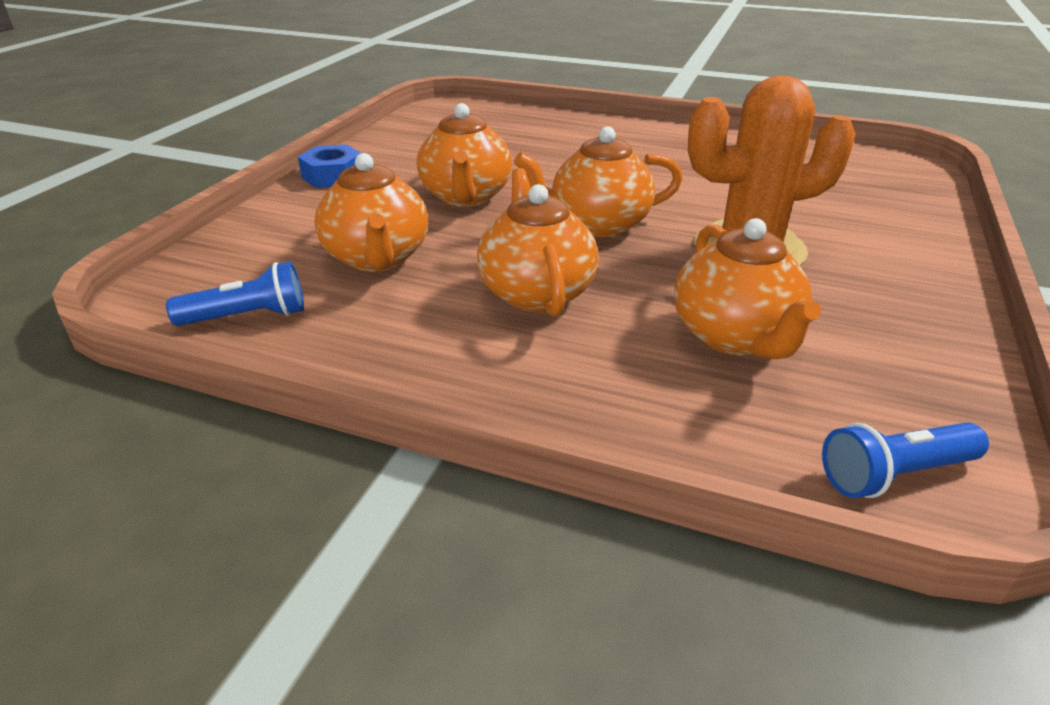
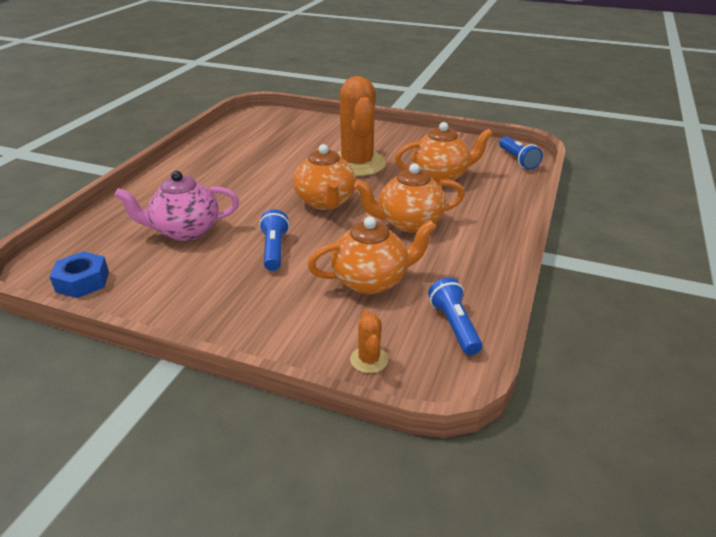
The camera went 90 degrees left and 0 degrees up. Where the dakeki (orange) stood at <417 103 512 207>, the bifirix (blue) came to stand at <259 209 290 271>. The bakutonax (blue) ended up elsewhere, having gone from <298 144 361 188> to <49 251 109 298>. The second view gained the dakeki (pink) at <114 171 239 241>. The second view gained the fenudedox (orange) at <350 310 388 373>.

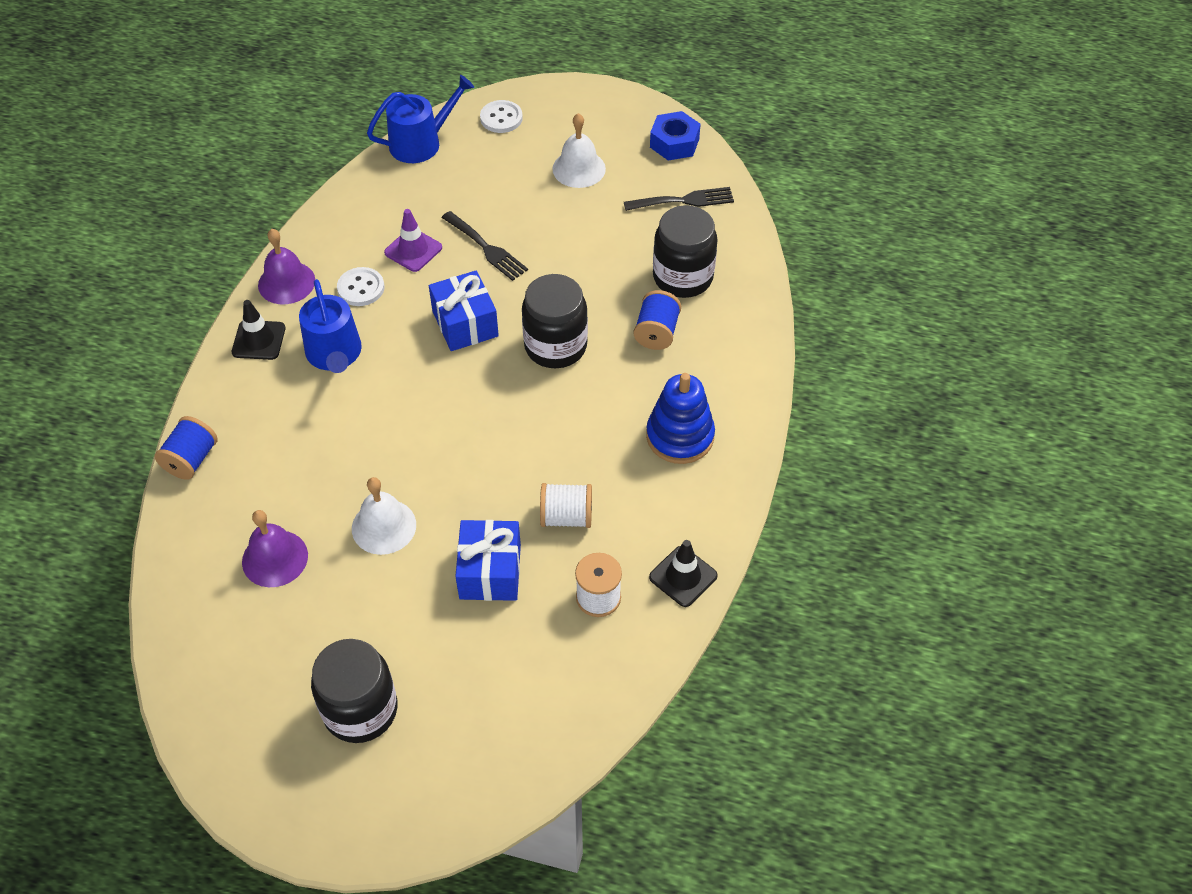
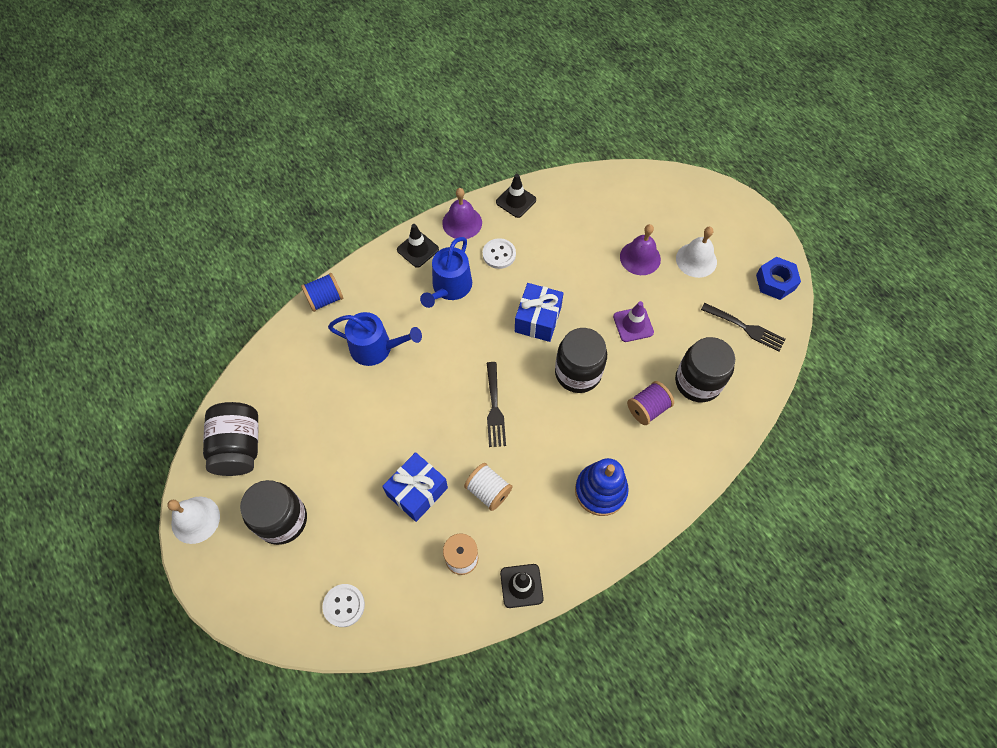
The camera went 40 degrees right and 10 degrees up. The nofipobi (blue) ended up elsewhere, having gone from <367 75 474 163> to <328 312 422 366>. The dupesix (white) ended up elsewhere, having gone from <480 100 523 133> to <322 584 365 627>. The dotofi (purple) ended up elsewhere, having gone from <384 209 442 272> to <613 301 654 342>. The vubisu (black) ended up elsewhere, having gone from <442 211 528 281> to <487 362 506 447>. What was the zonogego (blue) at <634 290 681 350> turned into the zonogego (purple) at <627 381 674 425>. The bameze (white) ended up elsewhere, having gone from <352 477 416 555> to <167 497 220 544>. The bameze (purple) ended up elsewhere, having gone from <242 510 308 587> to <620 224 661 275>. The second view gained the dotofi (black) at <496 174 536 218>. The second view gained the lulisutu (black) at <203 402 259 476>.

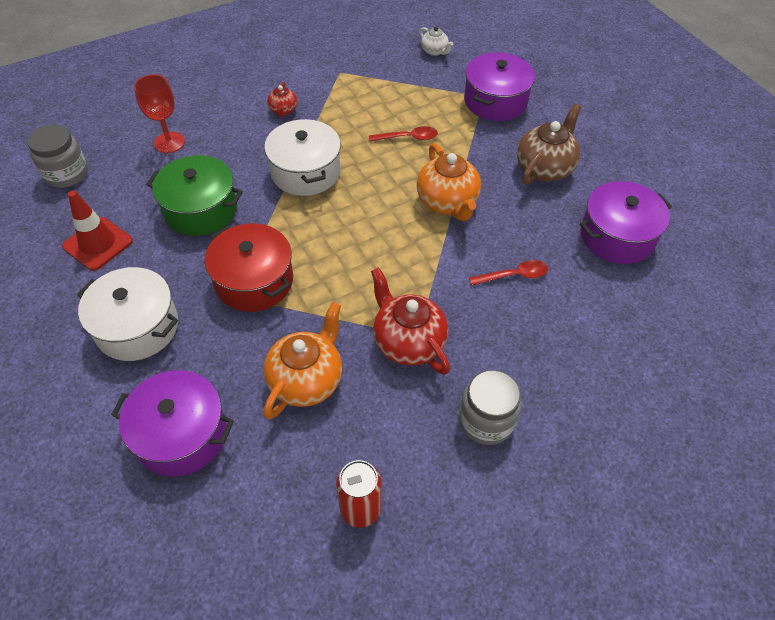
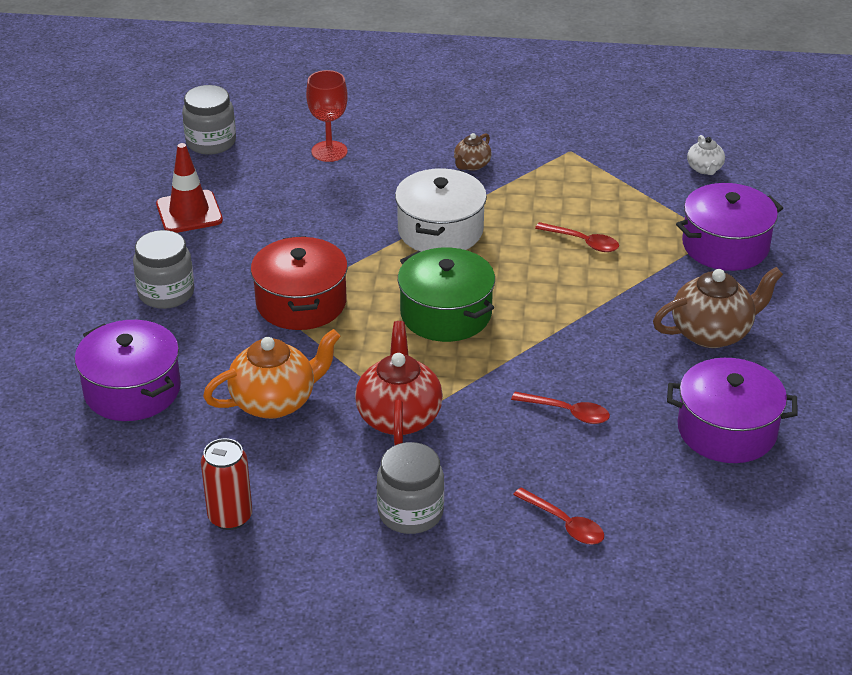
The camera went 35 degrees right and 15 degrees down. What was the dakeki (red) at <267 82 297 117> turned into the dakeki (brown) at <454 133 492 171>. The second view lost the dakeki (orange) at <417 143 481 221>. The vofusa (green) ended up elsewhere, having gone from <146 155 243 236> to <398 248 495 342>. Where the vofusa (white) stood at <77 267 178 361>, the lulisutu (grey) came to stand at <133 230 194 309>. The second view gained the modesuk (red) at <513 488 604 544>.

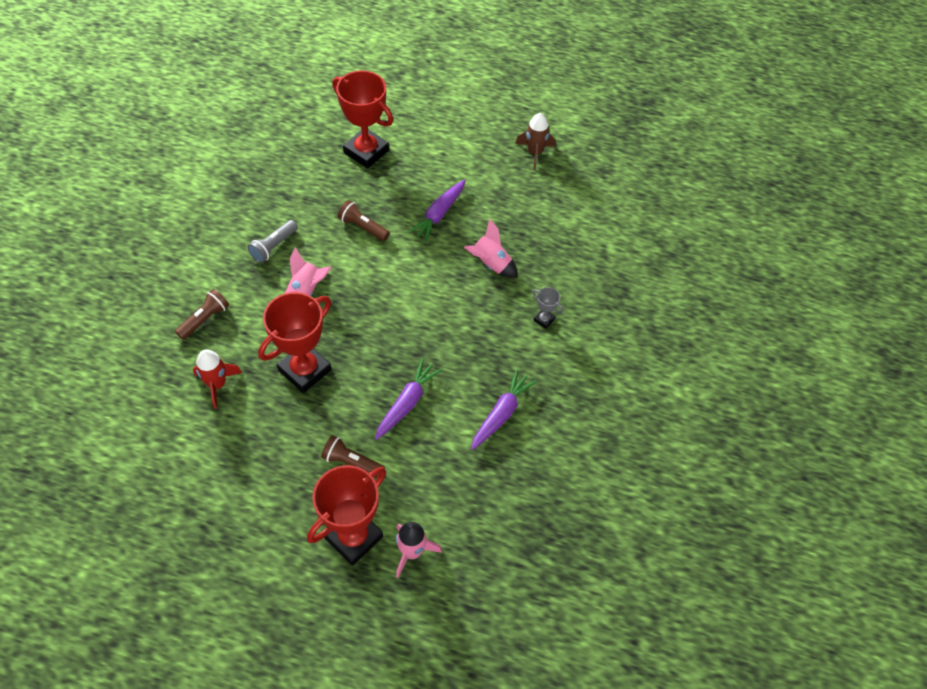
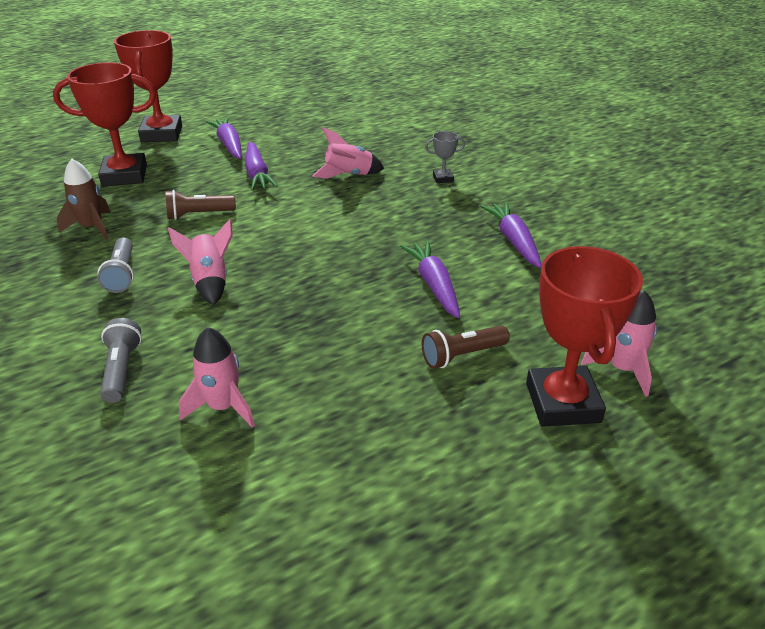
The camera went 45 degrees left and 20 degrees down. The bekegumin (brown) ended up elsewhere, having gone from <515 113 555 170> to <57 159 111 240>. What was the bifirix (brown) at <175 289 229 340> turned into the bifirix (grey) at <100 318 142 403>. The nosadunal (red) ended up elsewhere, having gone from <258 292 331 393> to <114 30 182 142>. What was the bekegumin (red) at <193 349 242 409> turned into the bekegumin (pink) at <179 327 255 428>. The second view gained the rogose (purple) at <206 117 242 159>.

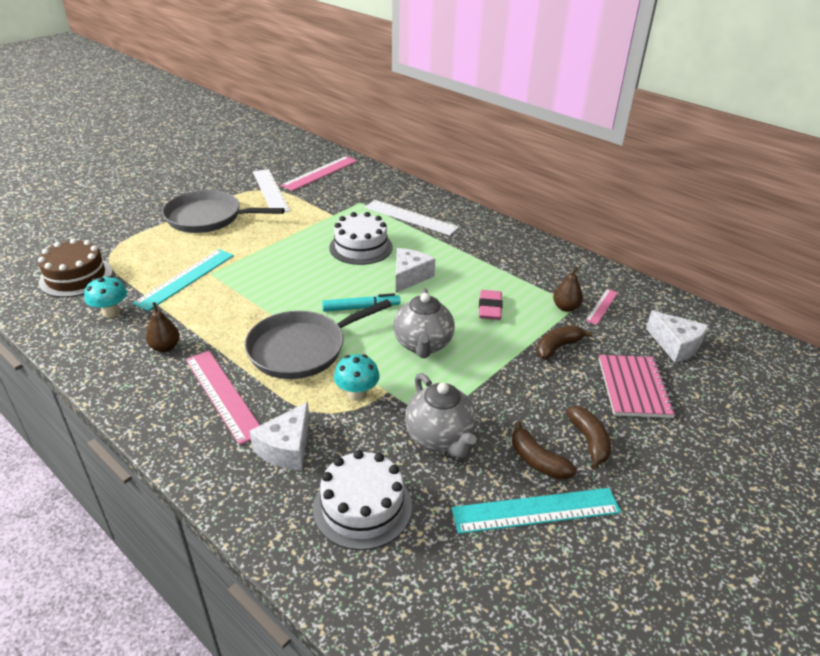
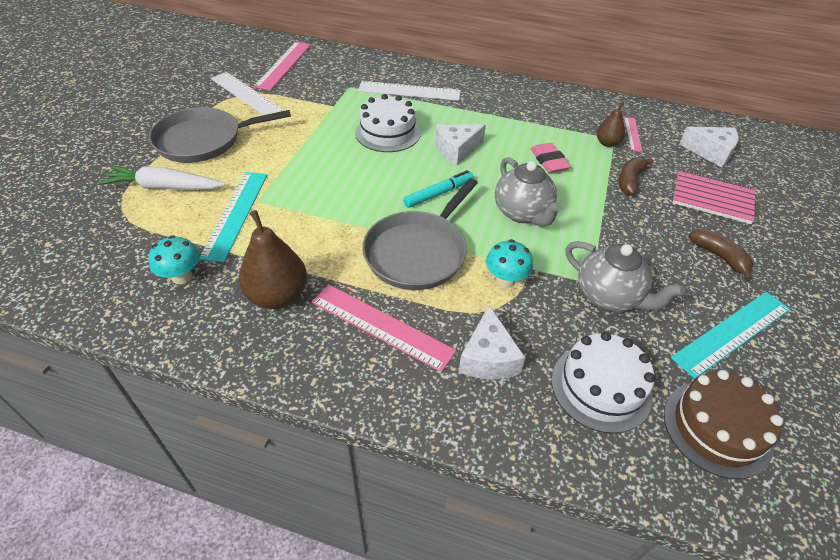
The camera went 25 degrees left and 10 degrees up. The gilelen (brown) ended up elsewhere, having gone from <38 238 112 297> to <664 370 783 479>. The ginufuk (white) at <396 248 435 293> ended up facing another way, 120 degrees counterclockwise from before. The size of the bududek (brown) at <146 302 180 352> changed by a factor of 1.77. The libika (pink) at <599 355 676 418> ended up facing another way, 45 degrees counterclockwise from before. The second view lost the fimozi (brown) at <512 421 577 480>. The second view gained the rogose (white) at <99 166 226 190>.

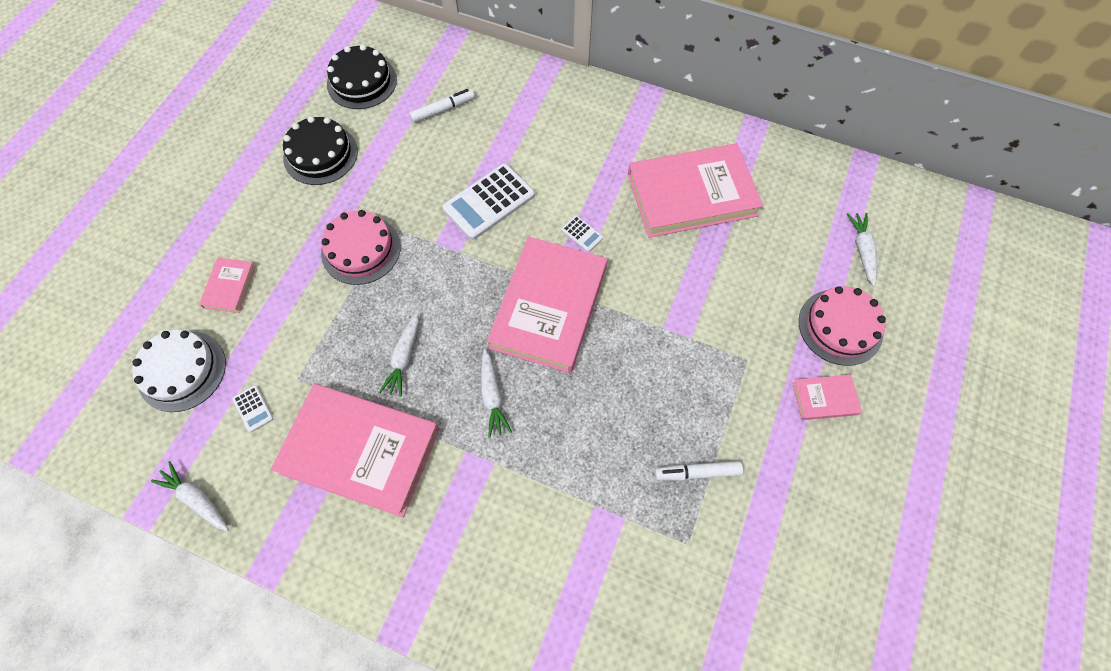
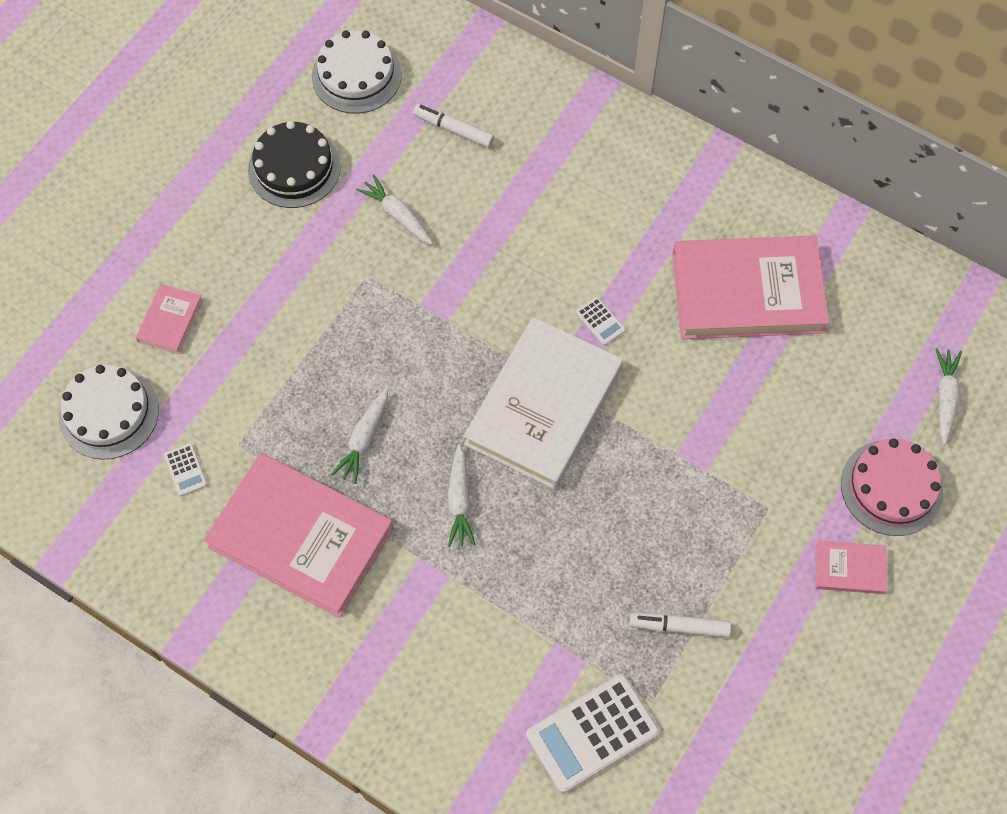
The camera went 10 degrees right and 0 degrees up. What was the gilelen (black) at <327 44 397 109> turned into the gilelen (white) at <312 30 401 113>. The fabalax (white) at <409 89 475 123> ended up facing another way, 135 degrees counterclockwise from before. The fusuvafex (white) ended up elsewhere, having gone from <442 163 535 240> to <526 674 659 793>. The second view lost the gilelen (pink) at <321 210 401 285>. What was the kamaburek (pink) at <487 236 607 373> turned into the kamaburek (white) at <464 317 623 489>. The rogose (white) ended up elsewhere, having gone from <151 461 229 531> to <356 174 433 245>.

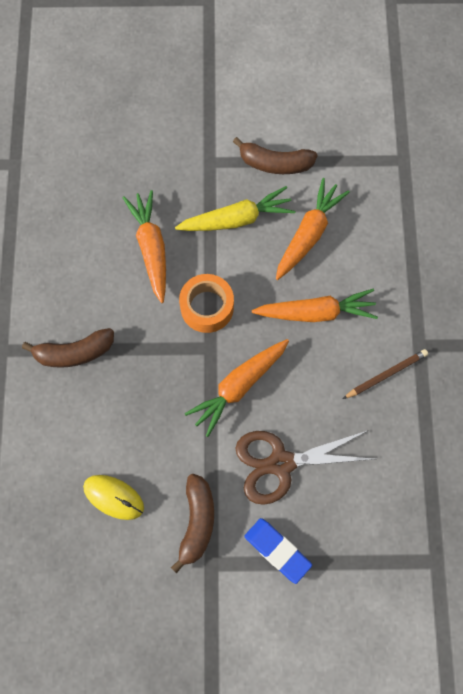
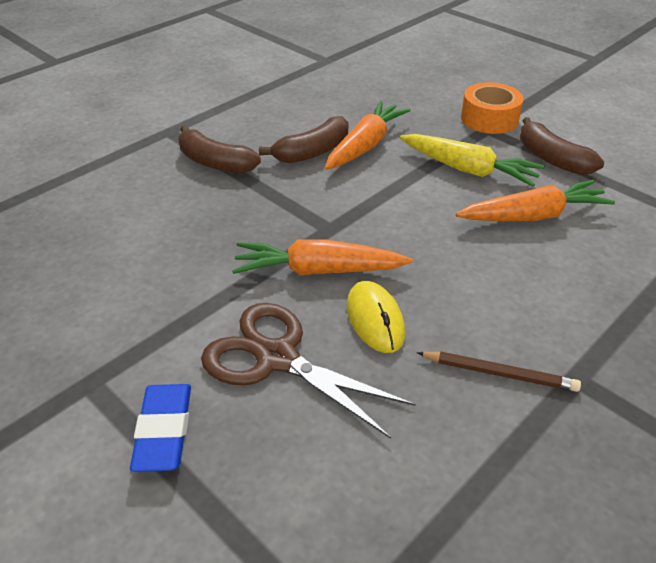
The camera went 45 degrees right and 30 degrees down. The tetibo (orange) ended up elsewhere, having gone from <179 274 234 333> to <461 82 524 134>. The second view lost the rogose (orange) at <252 289 378 322>. The fimozi (brown) ended up elsewhere, having gone from <171 474 214 573> to <259 116 349 163>. The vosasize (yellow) ended up elsewhere, having gone from <83 475 144 520> to <347 281 405 353>.

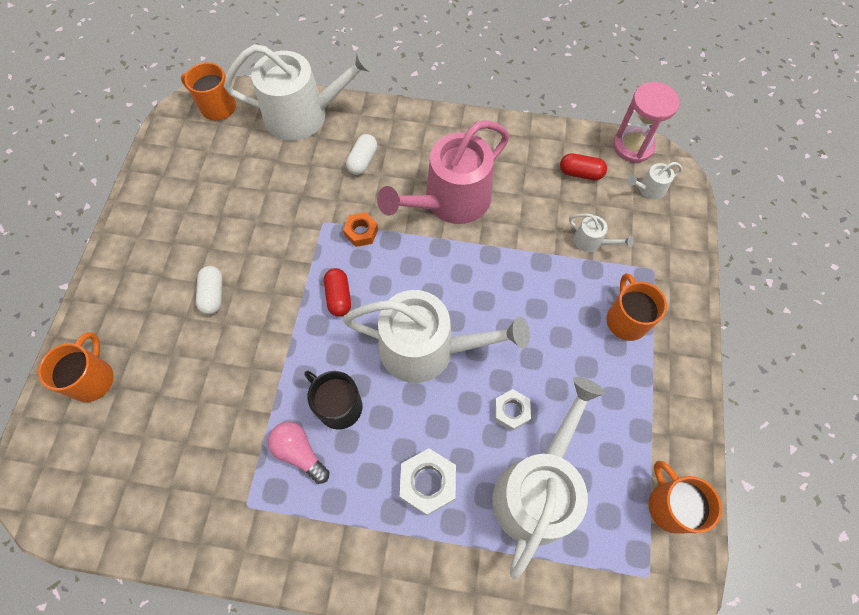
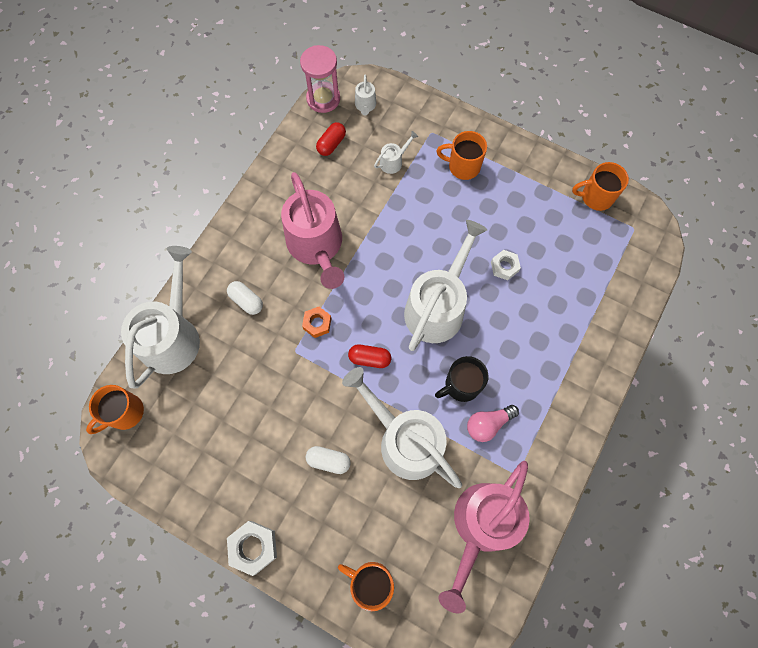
The camera went 70 degrees left and 5 degrees up. The nofipobi (white) ended up elsewhere, having gone from <492 377 605 580> to <342 367 462 488>. The bakutonax (white) ended up elsewhere, having gone from <400 448 456 516> to <227 521 277 576>. The second view gained the nofipobi (pink) at <438 461 530 613>.

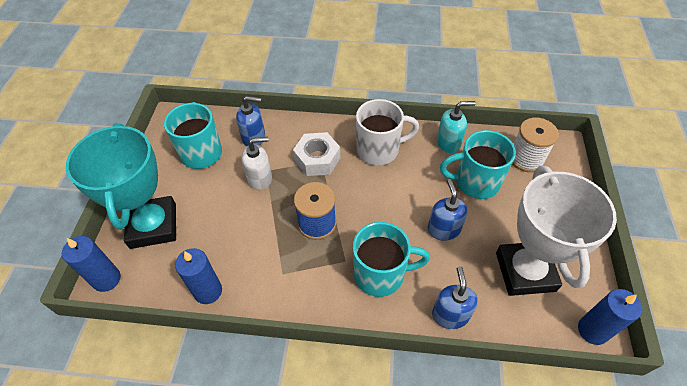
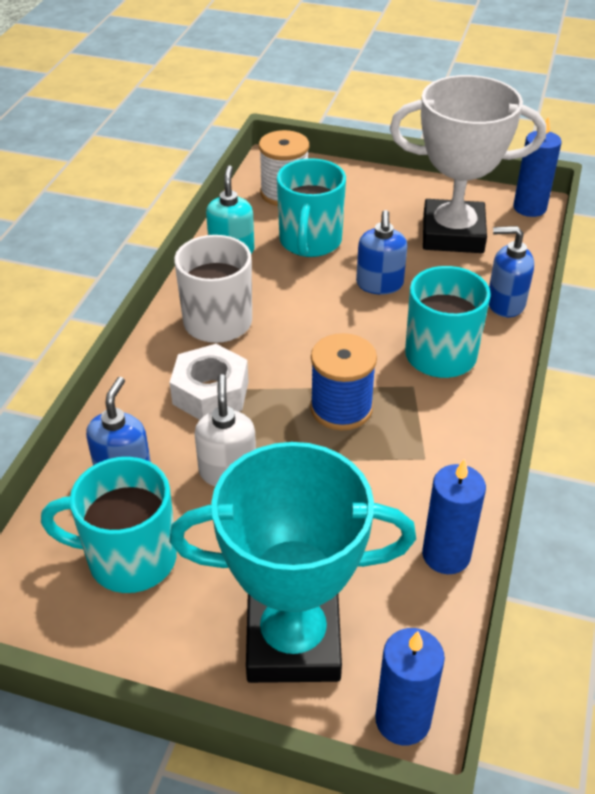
The camera went 80 degrees left and 10 degrees down. The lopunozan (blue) at <428 179 468 241> ended up facing another way, 90 degrees counterclockwise from before.

